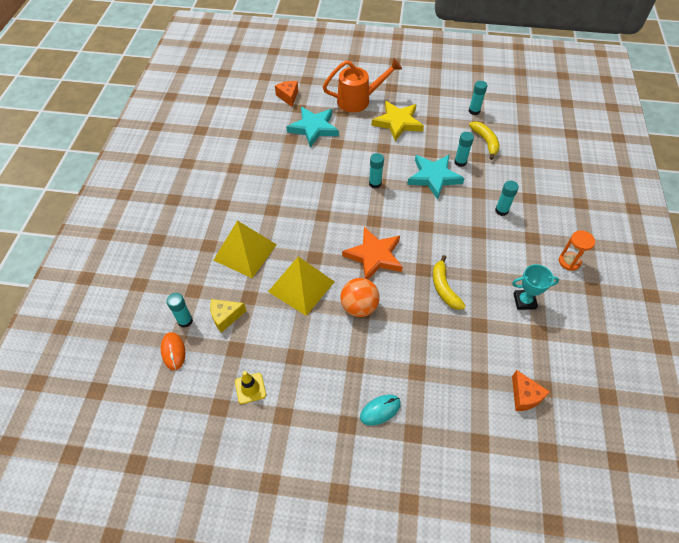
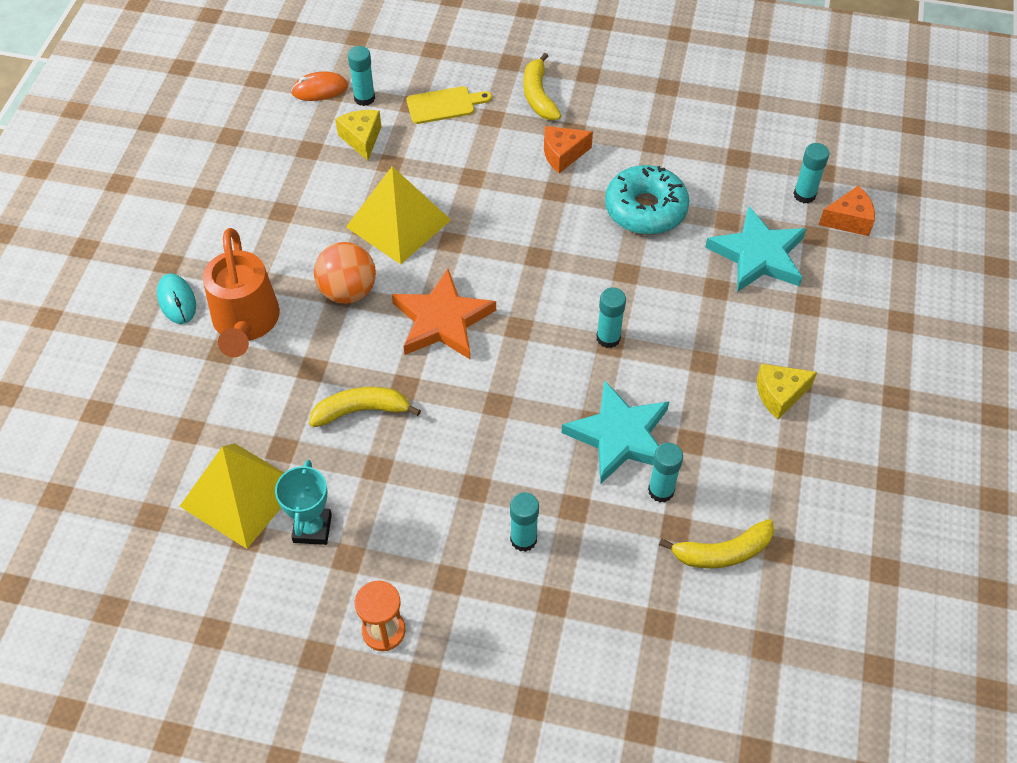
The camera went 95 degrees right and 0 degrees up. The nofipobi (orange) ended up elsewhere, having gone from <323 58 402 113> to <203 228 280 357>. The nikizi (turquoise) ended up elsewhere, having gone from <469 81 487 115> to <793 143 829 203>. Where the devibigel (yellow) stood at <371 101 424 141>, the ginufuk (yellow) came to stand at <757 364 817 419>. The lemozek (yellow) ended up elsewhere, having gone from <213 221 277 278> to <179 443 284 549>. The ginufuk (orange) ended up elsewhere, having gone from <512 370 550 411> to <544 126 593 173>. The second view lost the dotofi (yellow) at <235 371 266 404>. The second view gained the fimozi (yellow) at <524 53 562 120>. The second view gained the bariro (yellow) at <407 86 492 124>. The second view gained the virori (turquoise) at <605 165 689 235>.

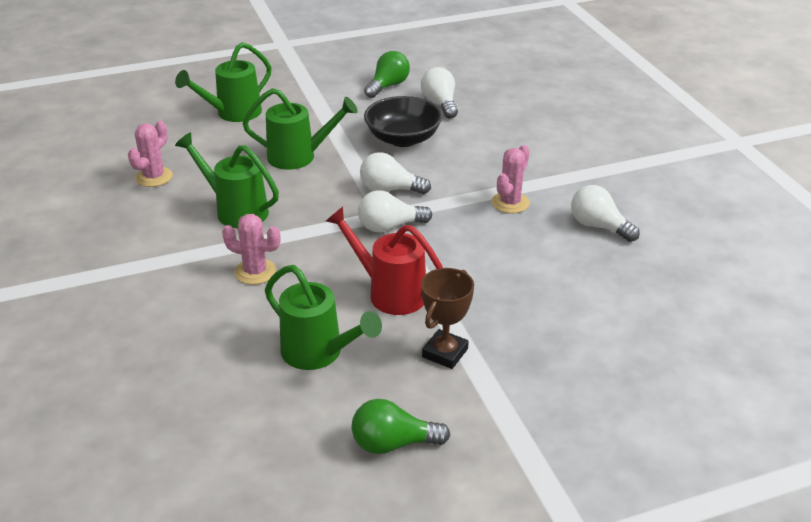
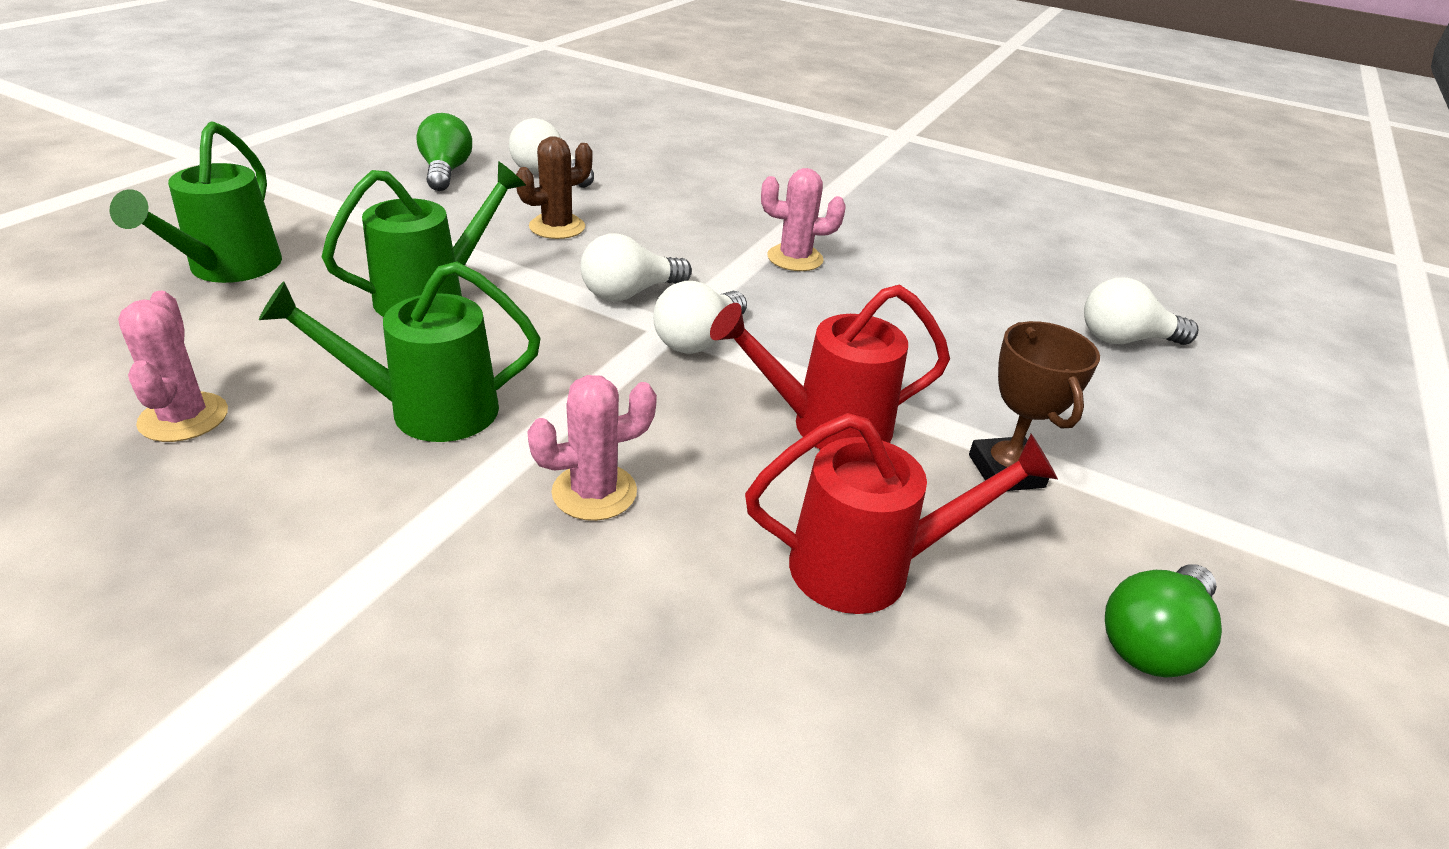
The camera went 45 degrees left and 0 degrees up. Where the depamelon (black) stood at <364 96 443 147>, the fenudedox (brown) came to stand at <516 136 593 239>. The fenudedox (pink) at <491 145 530 214> ended up facing another way, 75 degrees counterclockwise from before. The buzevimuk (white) ended up elsewhere, having gone from <571 185 640 242> to <1084 277 1198 345>. What was the nofipobi (green) at <265 265 382 370> turned into the nofipobi (red) at <745 413 1058 614>.

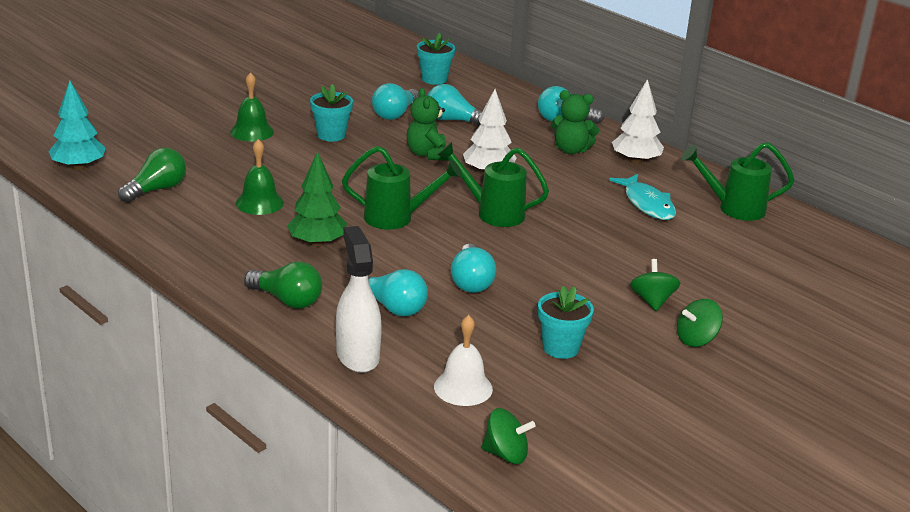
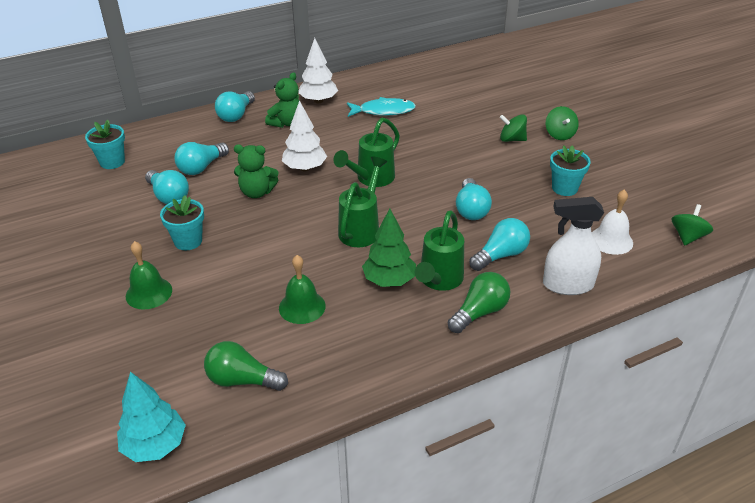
The camera went 70 degrees left and 10 degrees up. The nofipobi (green) ended up elsewhere, having gone from <681 142 794 221> to <415 210 464 291>. The buzevimuk (green) at <118 147 186 203> ended up facing another way, 45 degrees counterclockwise from before. The buzevimuk (turquoise) at <451 244 496 293> ended up facing another way, 75 degrees clockwise from before.

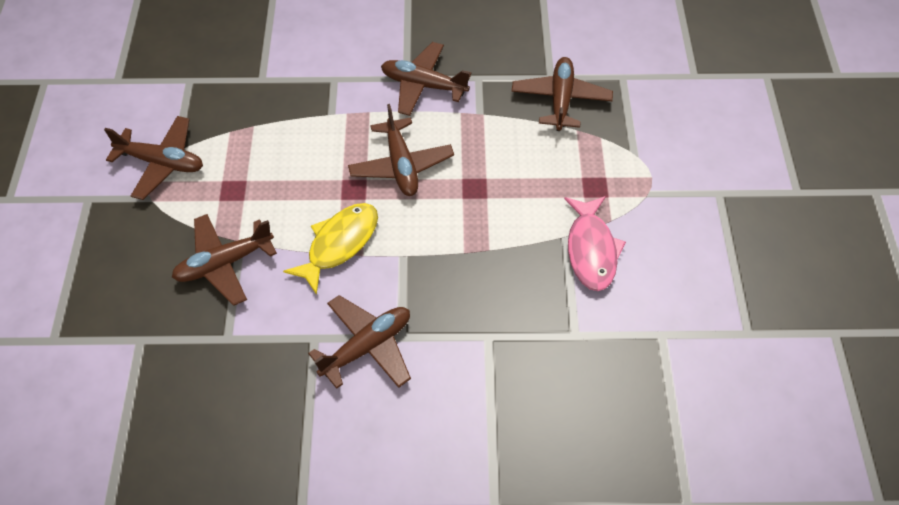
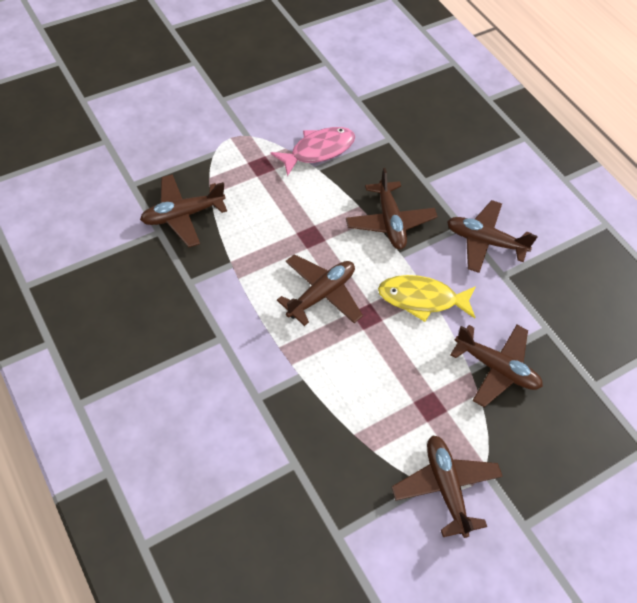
The camera went 125 degrees left and 0 degrees up. The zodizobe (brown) ended up elsewhere, having gone from <381 42 471 116> to <346 168 438 249>.

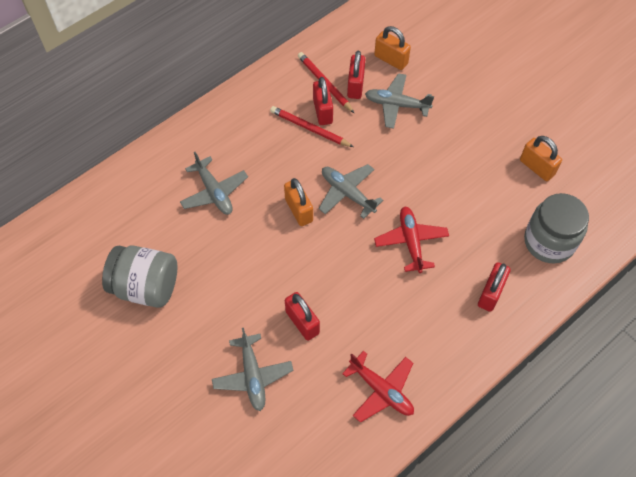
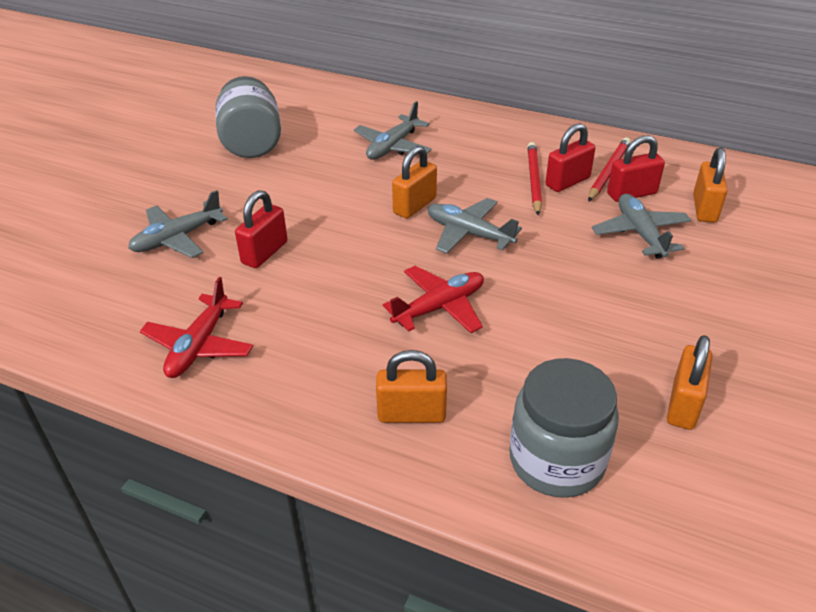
The camera went 65 degrees right and 20 degrees down. The zodizobe (grey) at <319 164 383 219> ended up facing another way, 75 degrees counterclockwise from before. What was the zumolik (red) at <478 262 511 312> turned into the zumolik (orange) at <376 350 447 423>.

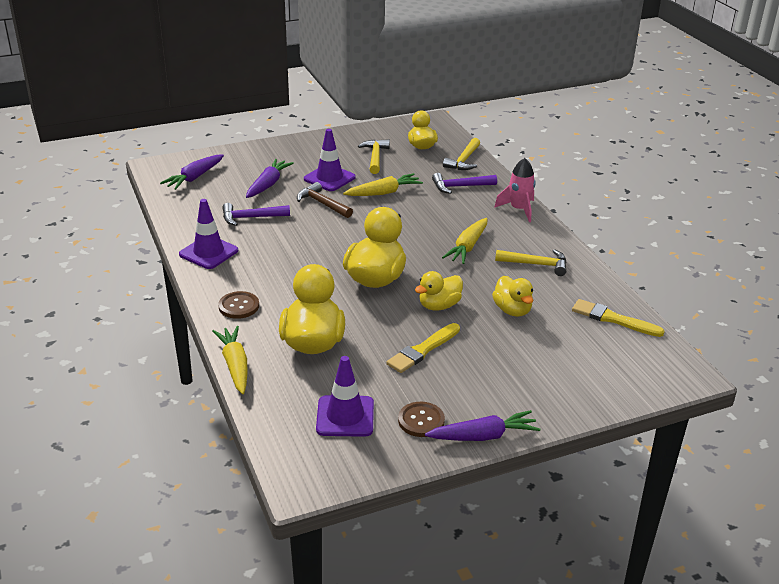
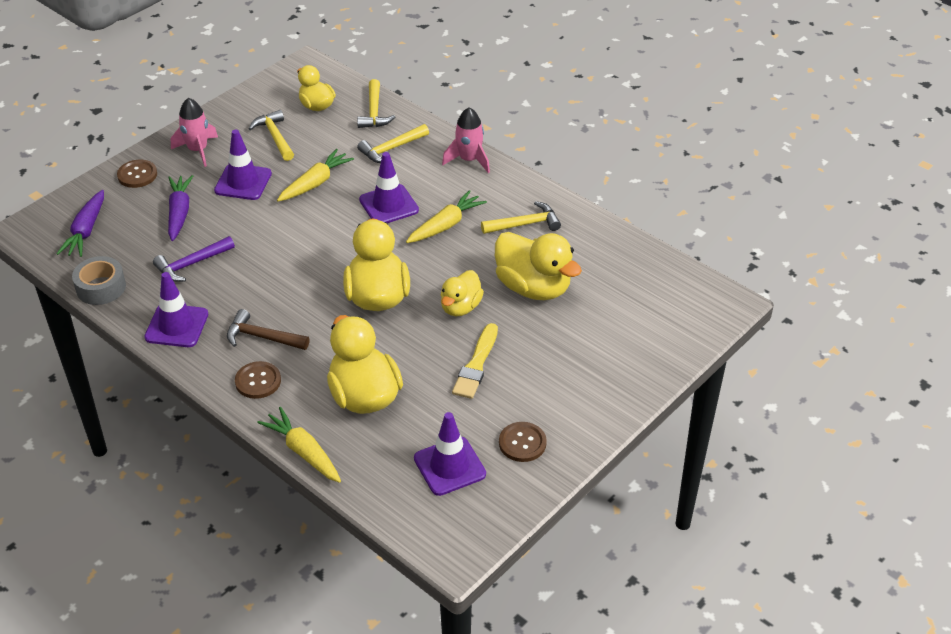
The camera went 25 degrees left and 10 degrees up. What was the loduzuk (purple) at <432 173 497 194> turned into the loduzuk (yellow) at <357 124 429 163>. The loduzuk (brown) ended up elsewhere, having gone from <297 182 353 218> to <227 309 310 350>. The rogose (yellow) at <442 218 487 264> ended up facing another way, 135 degrees counterclockwise from before. The size of the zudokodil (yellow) at <492 276 533 317> changed by a factor of 1.66. The second view lost the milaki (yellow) at <572 299 665 337>. The second view lost the rogose (purple) at <425 410 540 441>. The second view gained the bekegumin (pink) at <171 98 218 167>. The second view gained the dotofi (purple) at <359 152 419 223>. The second view gained the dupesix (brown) at <117 160 157 188>. The second view gained the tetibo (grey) at <72 256 126 305>.

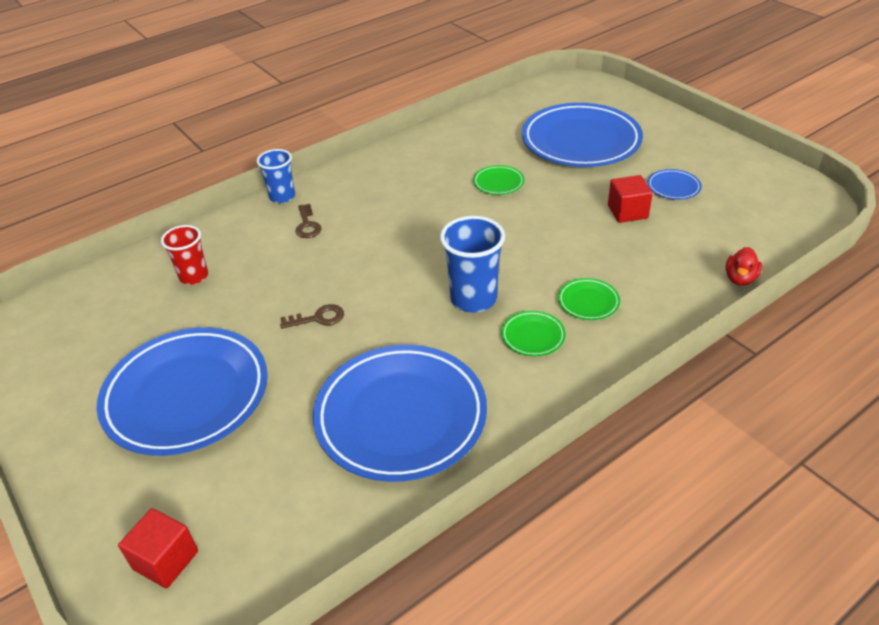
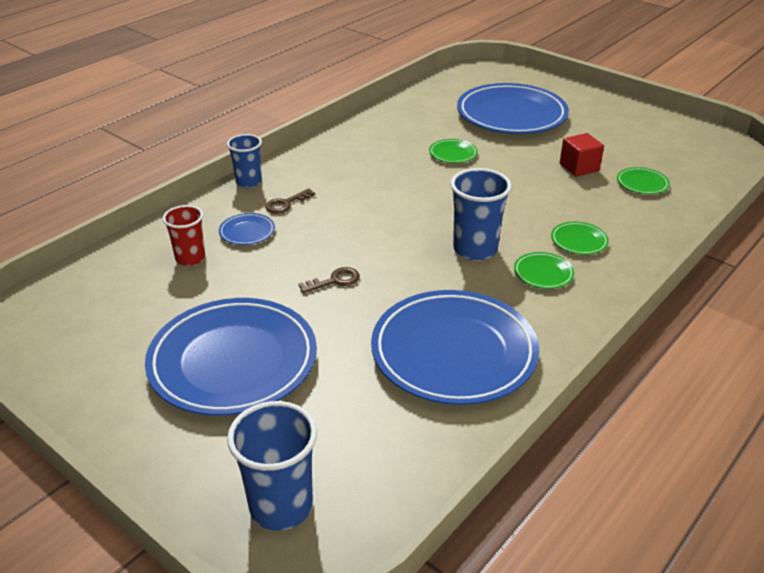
The camera went 15 degrees left and 5 degrees down. The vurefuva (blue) ended up elsewhere, having gone from <648 169 702 200> to <219 213 275 245>. The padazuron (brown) at <295 204 322 238> ended up facing another way, 75 degrees clockwise from before. The second view lost the zudokodil (red) at <725 247 762 286>. Where the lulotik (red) stood at <118 508 198 589>, the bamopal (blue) came to stand at <227 401 317 531>. The second view gained the vurefuva (green) at <617 167 670 194>.

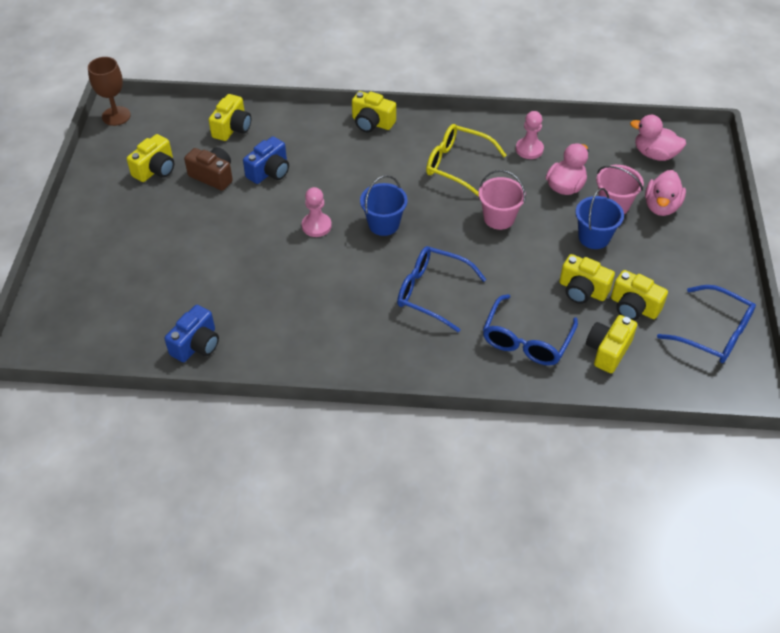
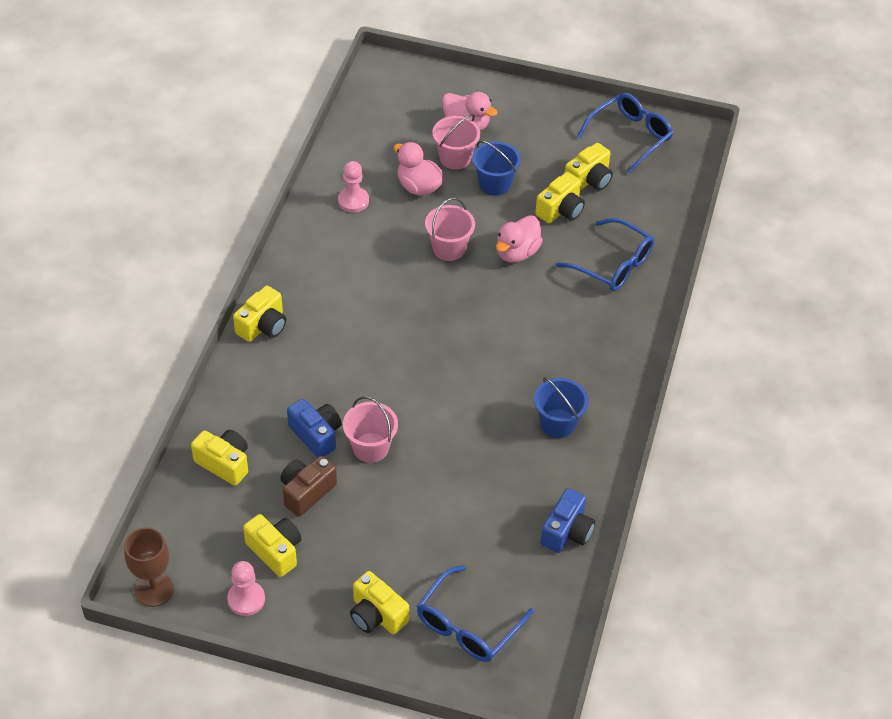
The camera went 80 degrees left and 0 degrees up. The zudokodil (pink) ended up elsewhere, having gone from <630 115 686 161> to <496 215 543 263>. The second view lost the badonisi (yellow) at <426 124 507 197>. The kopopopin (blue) ended up elsewhere, having gone from <360 175 408 236> to <534 377 589 438>. The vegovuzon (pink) ended up elsewhere, having gone from <302 187 332 237> to <227 561 265 616>. The badonisi (blue) ended up elsewhere, having gone from <397 246 487 333> to <417 565 534 662>. The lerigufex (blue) at <165 305 219 362> ended up facing another way, 75 degrees clockwise from before. The lerigufex (yellow) ended up elsewhere, having gone from <586 315 637 373> to <350 571 409 634>. The second view gained the kopopopin (pink) at <343 396 398 463>.

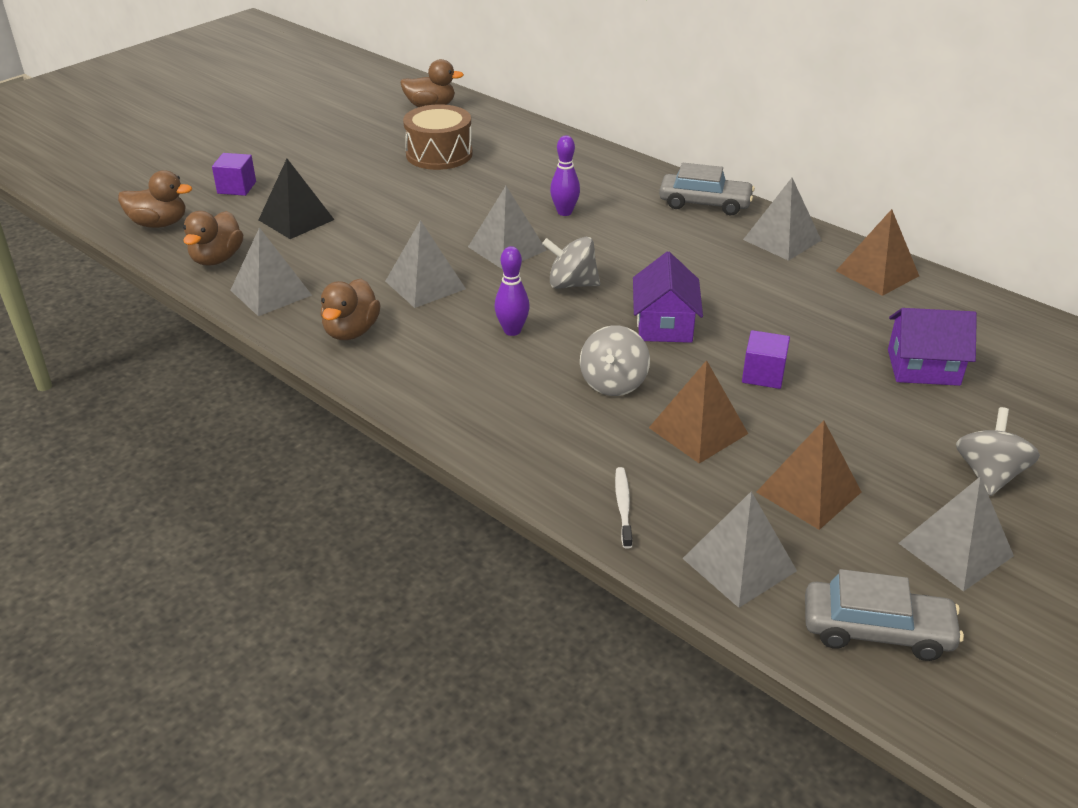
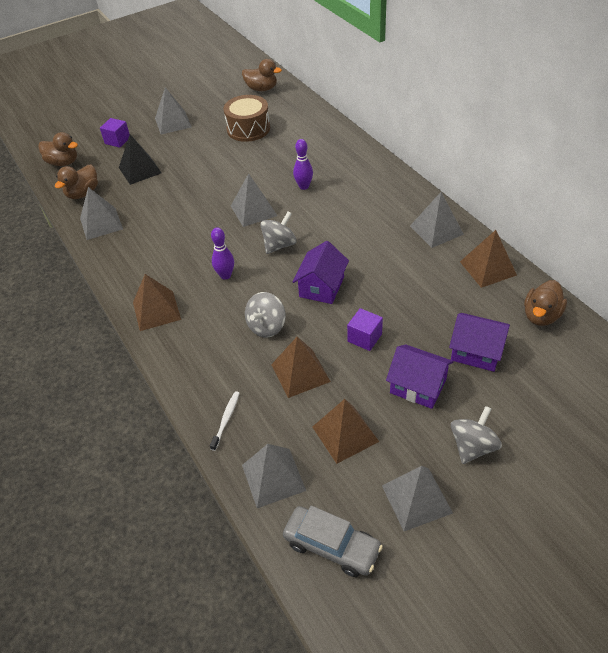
The camera went 20 degrees right and 10 degrees up. The second view lost the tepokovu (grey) at <659 163 755 215>. The lemozek (grey) ended up elsewhere, having gone from <385 220 466 308> to <155 87 192 134>. The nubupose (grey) at <542 237 600 289> ended up facing another way, 105 degrees clockwise from before. The zudokodil (brown) ended up elsewhere, having gone from <320 279 380 340> to <524 280 567 326>. The second view gained the lemozek (brown) at <133 274 181 331>. The second view gained the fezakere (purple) at <386 344 453 409>.

